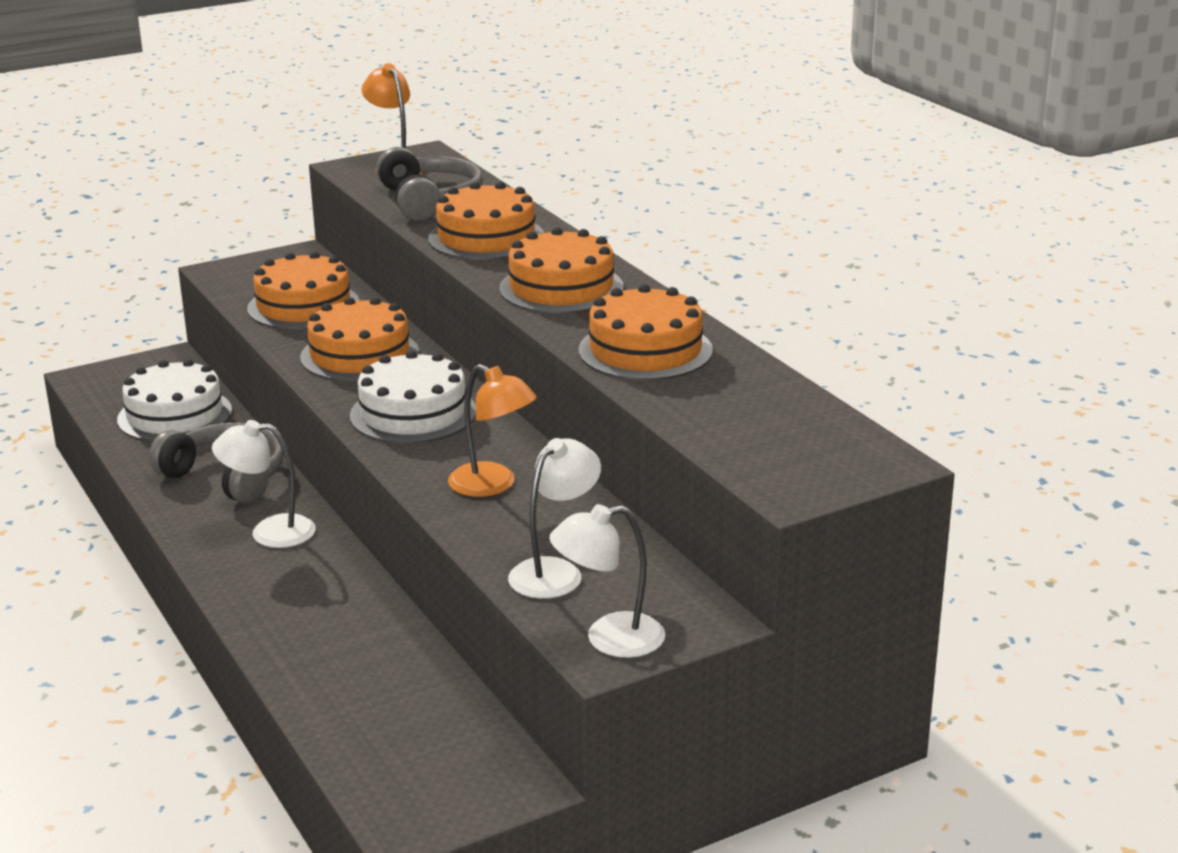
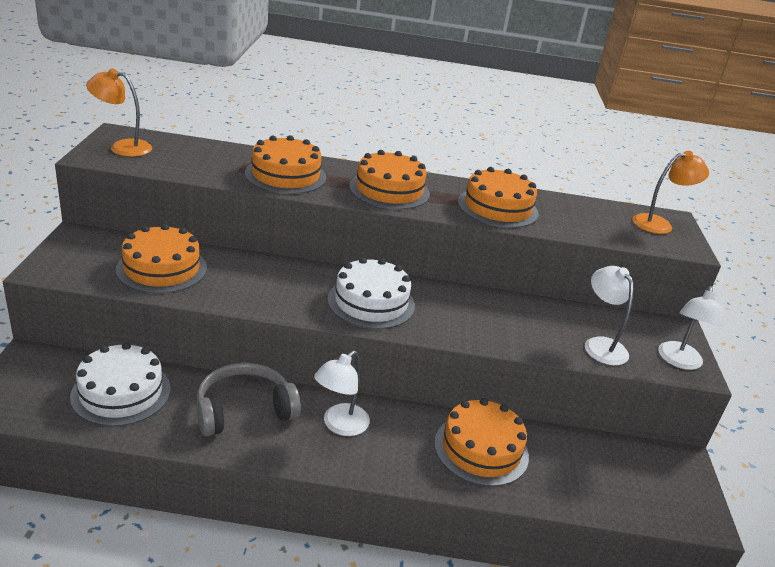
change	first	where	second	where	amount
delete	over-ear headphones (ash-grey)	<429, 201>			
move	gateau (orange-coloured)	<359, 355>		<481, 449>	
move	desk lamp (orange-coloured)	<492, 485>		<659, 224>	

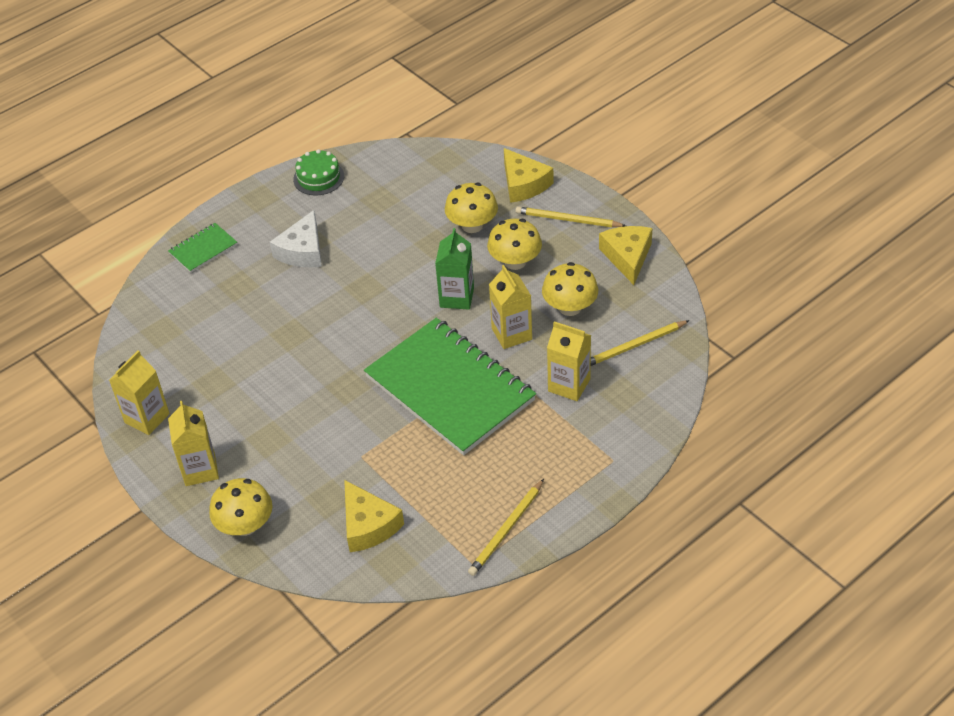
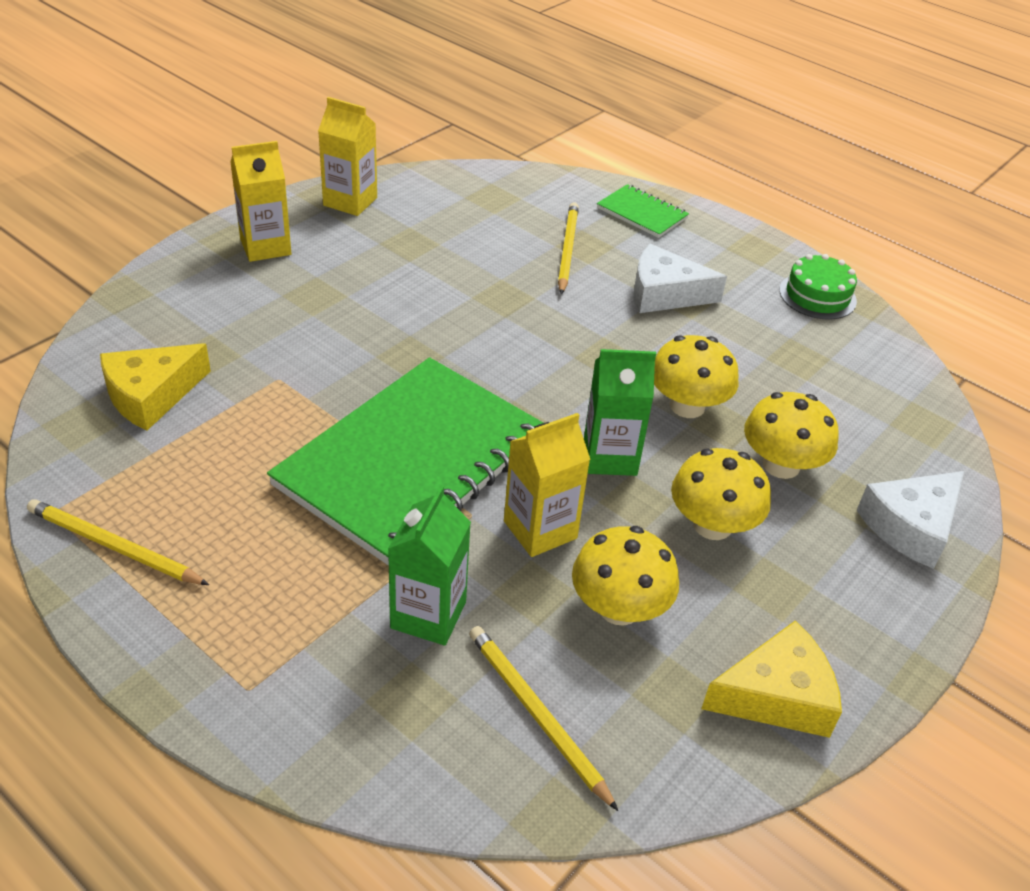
change	first	where	second	where	amount
recolor	cheese wedge (golden)	<523, 184>	cheese wedge (white)	<911, 526>	
move	lead pencil (golden)	<567, 220>		<567, 249>	
recolor	juice carton (golden)	<569, 385>	juice carton (emerald)	<428, 615>	
move	toadstool (golden)	<245, 525>		<687, 406>	

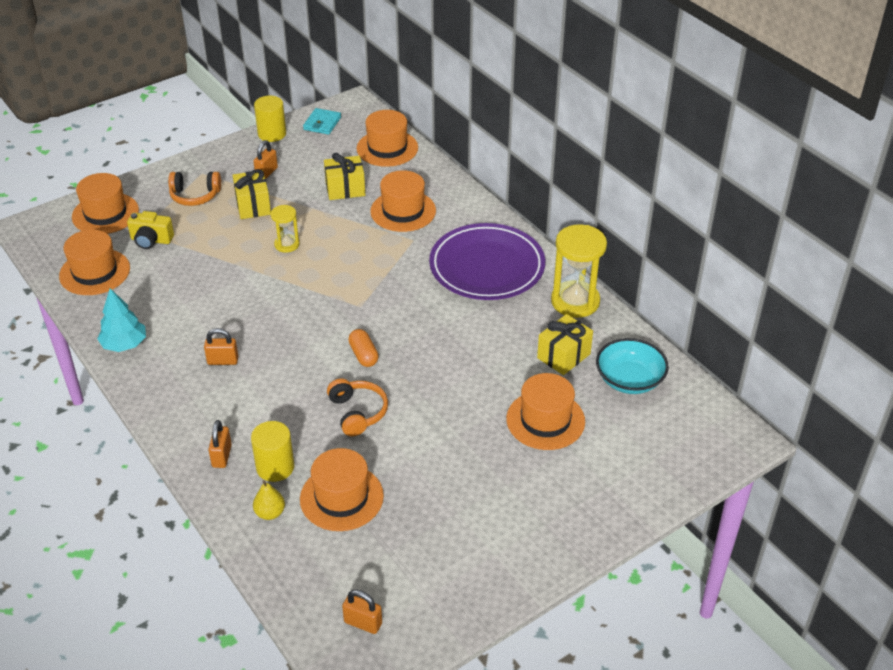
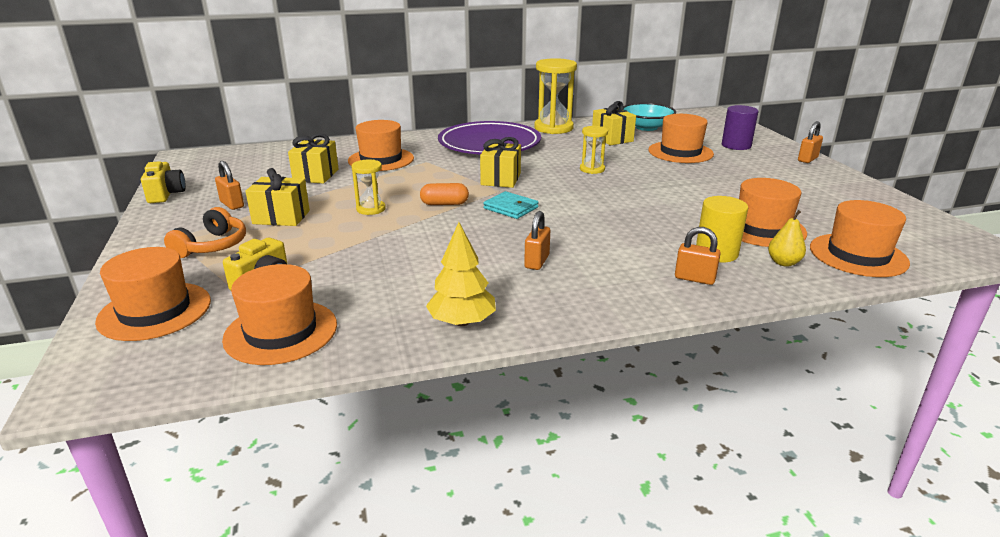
change	first	where	second	where	amount
replace	cylinder (golden)	<272, 134>	photo camera (golden)	<166, 194>	
move	wallet (teal)	<322, 123>		<511, 208>	
move	top hat (orange-coloured)	<387, 148>		<858, 255>	
recolor	fir tree (teal)	<124, 344>	fir tree (golden)	<462, 322>	
move	pill shape (orange-coloured)	<363, 355>		<444, 204>	
delete	over-ear headphones (orange-coloured)	<357, 413>			
move	small lock (orange-coloured)	<363, 623>		<807, 159>	
insert			cylinder (royal purple)	<736, 145>	
insert			sand timer (golden)	<592, 169>	
insert			wrapped gift (golden)	<501, 179>	

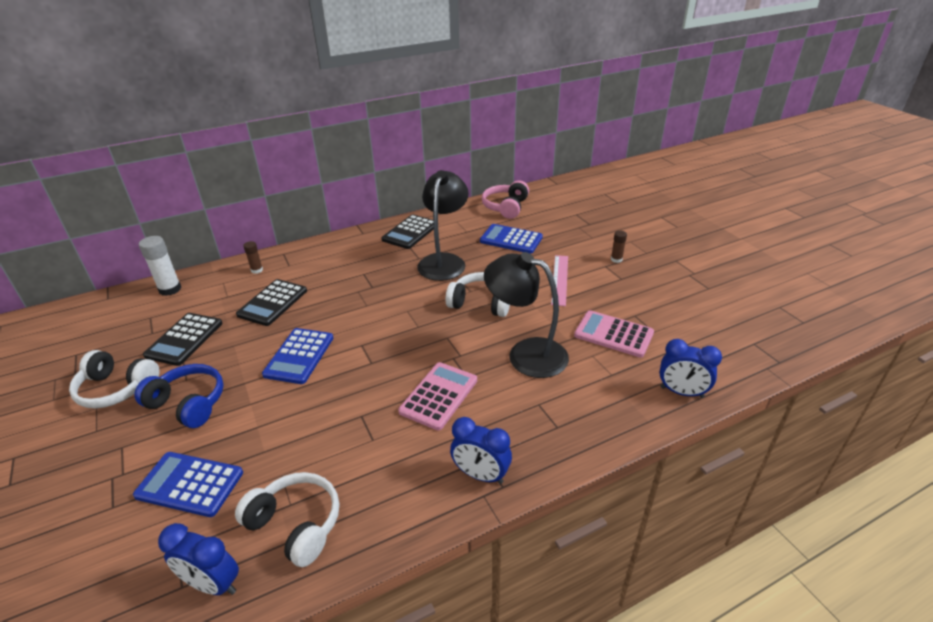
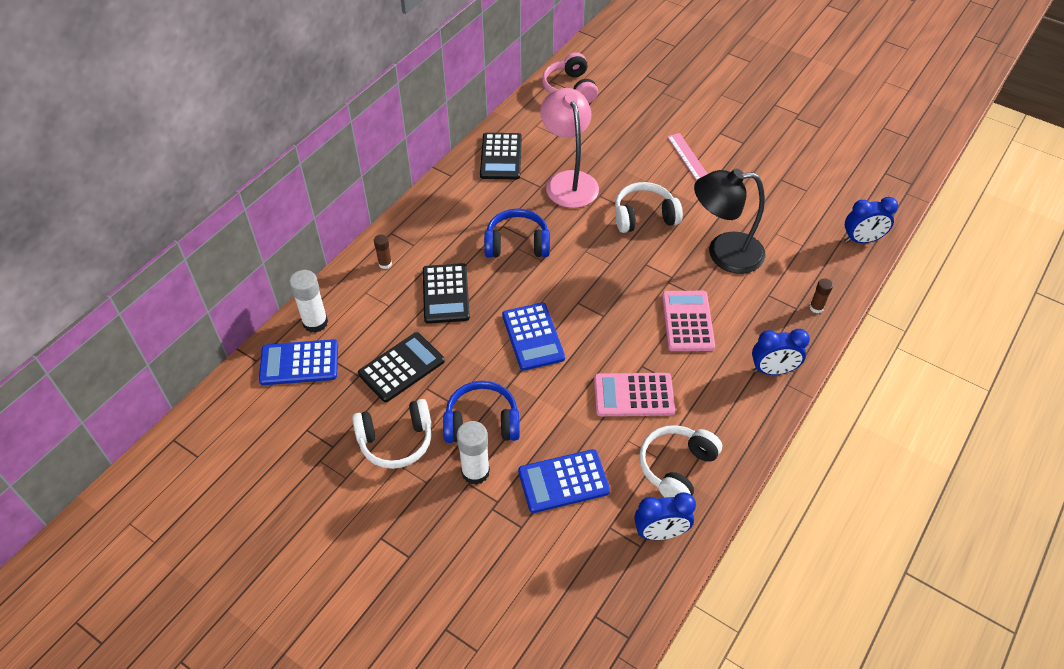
change	first	where	second	where	amount
recolor	desk lamp (ebony)	<444, 261>	desk lamp (rose-pink)	<568, 181>	
move	pocket calculator (royal blue)	<511, 239>		<299, 363>	
move	glue stick (brown)	<616, 259>		<816, 307>	
move	pocket calculator (rose-pink)	<613, 334>		<633, 395>	
rotate	pocket calculator (ebony)	<184, 339>		<401, 367>	120 degrees counterclockwise
rotate	over-ear headphones (white)	<296, 524>		<676, 468>	60 degrees counterclockwise
insert			over-ear headphones (royal blue)	<517, 244>	
insert			glue stick (white)	<475, 472>	

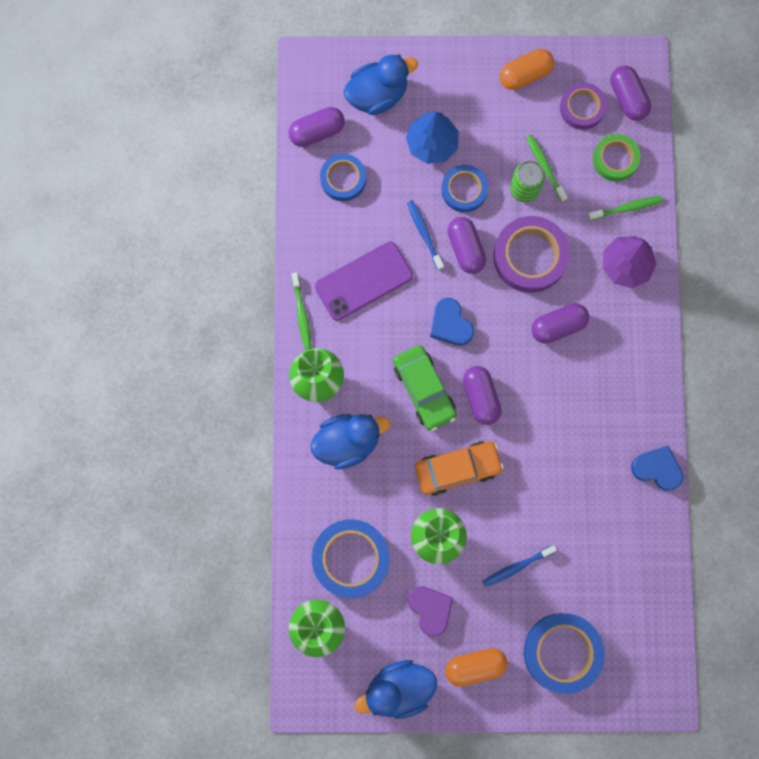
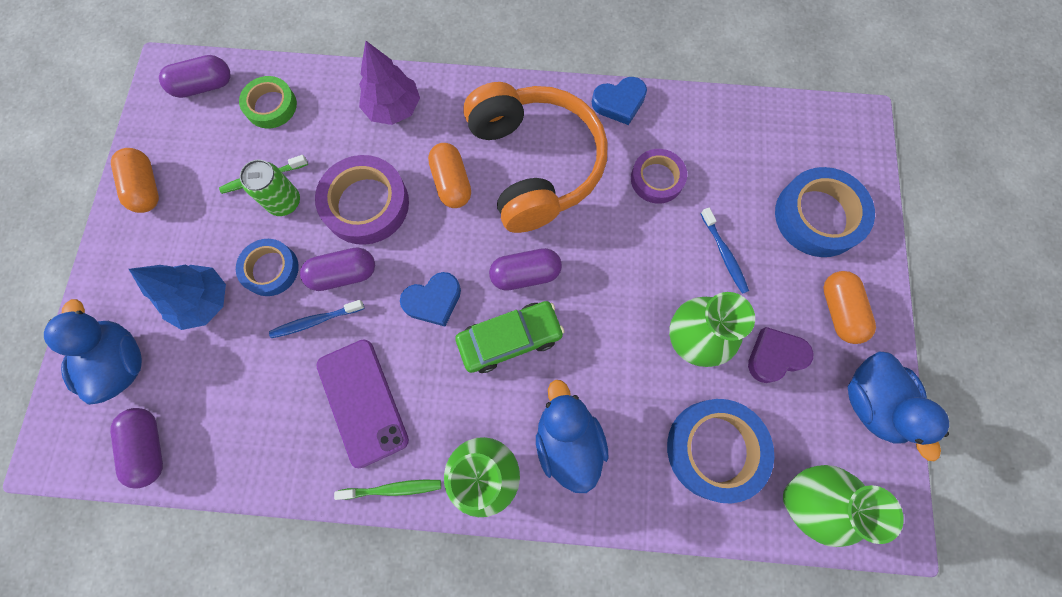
change	first	where	second	where	amount
move	roll of tape (royal purple)	<582, 108>		<657, 179>	
delete	roll of tape (royal blue)	<343, 179>			
delete	tooth brush (emerald)	<627, 208>			
recolor	pill shape (royal purple)	<558, 326>	pill shape (orange-coloured)	<452, 183>	
delete	car (orange-coloured)	<457, 469>			
rotate	heart shape (royal blue)	<657, 469>		<619, 103>	135 degrees counterclockwise
insert			over-ear headphones (orange-coloured)	<534, 165>	

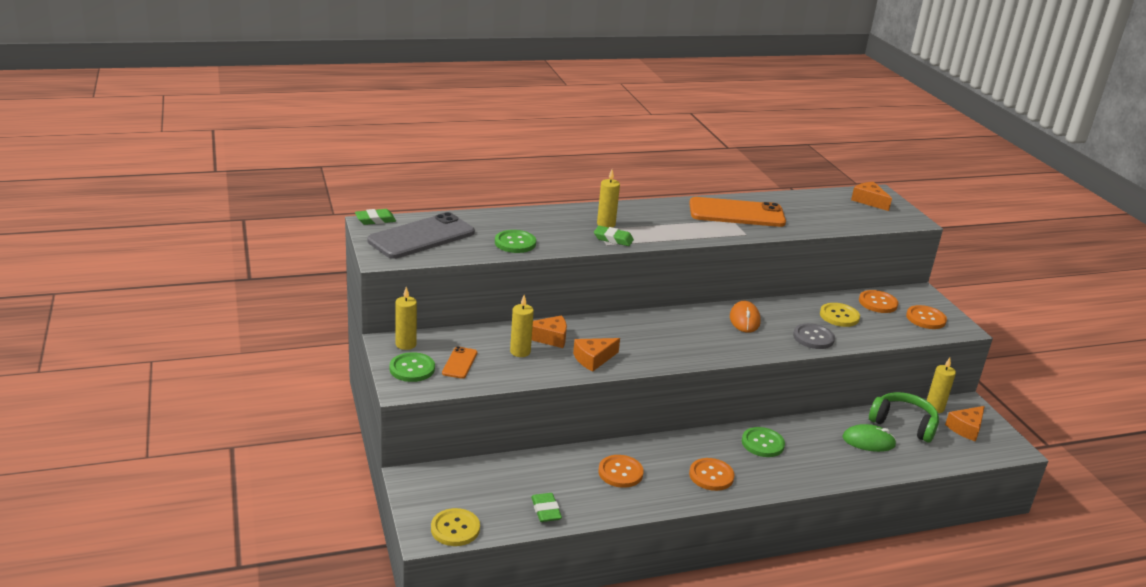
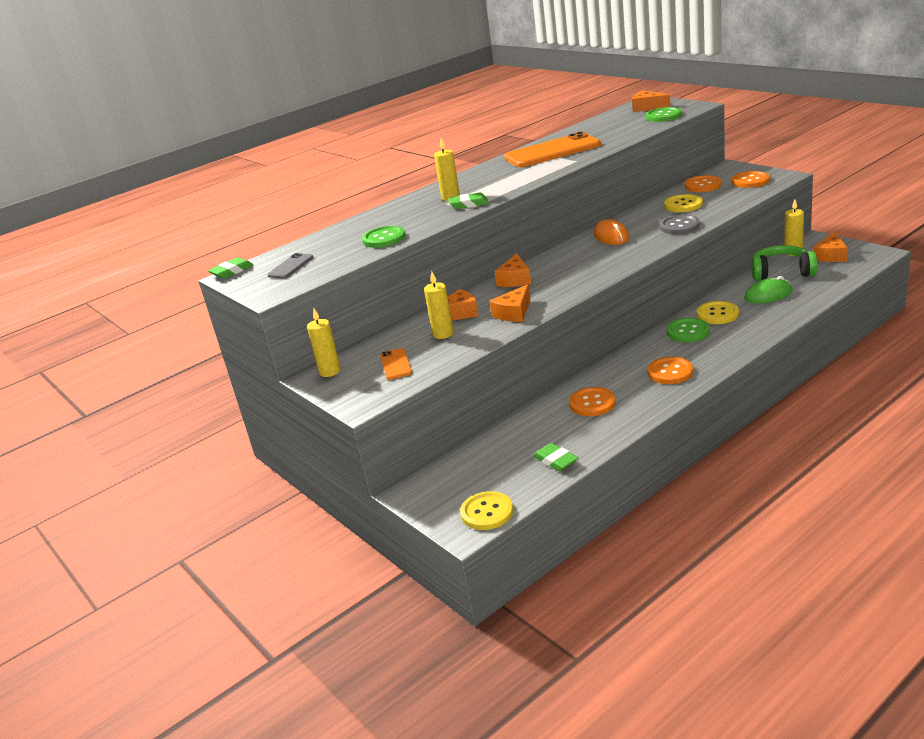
change	first	where	second	where	amount
resize	mobile phone (ash-grey)	<421, 237>		<291, 266>	x0.46
move	button (emerald)	<412, 369>		<663, 116>	
insert			cheese wedge (orange-coloured)	<515, 279>	
insert			button (golden)	<717, 314>	

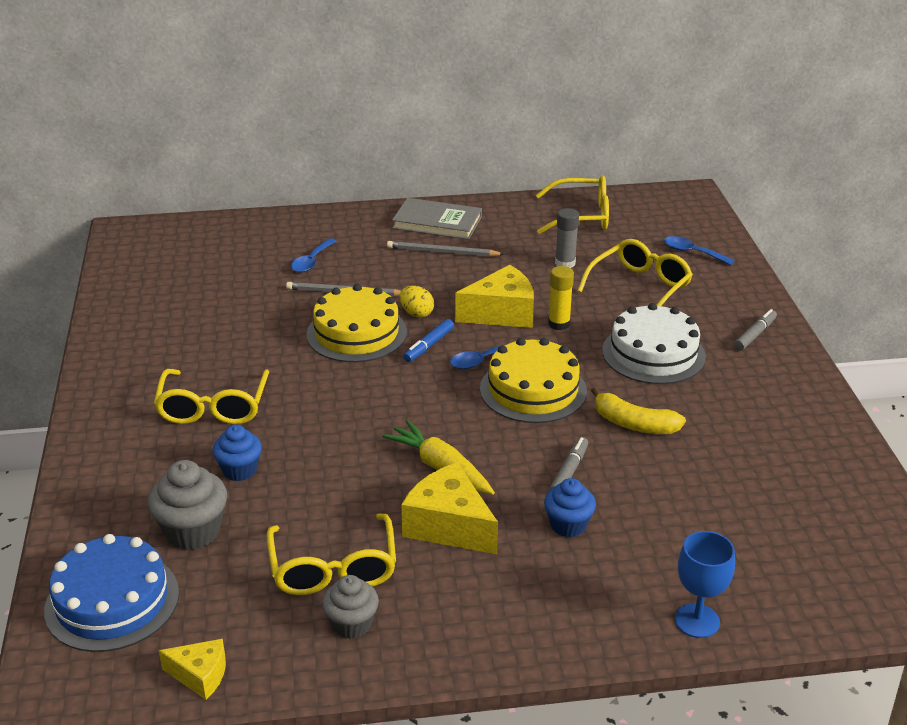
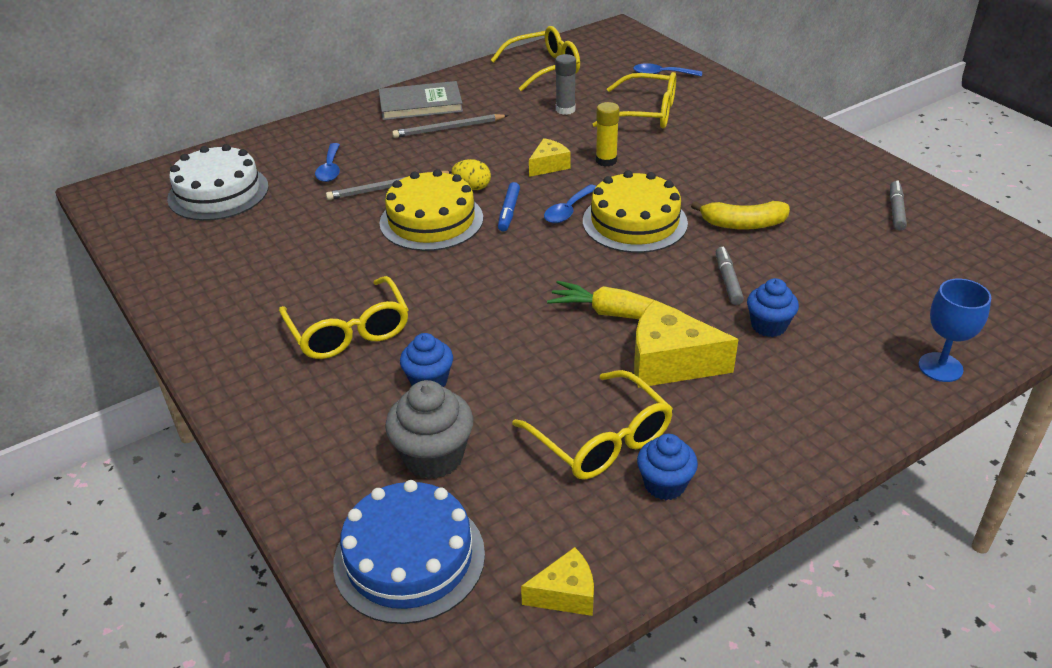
change	first	where	second	where	amount
rotate	spectacles (golden)	<639, 287>		<645, 113>	90 degrees clockwise
resize	cheese wedge (golden)	<502, 313>		<549, 166>	x0.57
move	gateau (white)	<653, 353>		<218, 192>	
move	marker (ash-grey)	<755, 335>		<896, 210>	
recolor	muffin (ash-grey)	<352, 624>	muffin (royal blue)	<665, 484>	

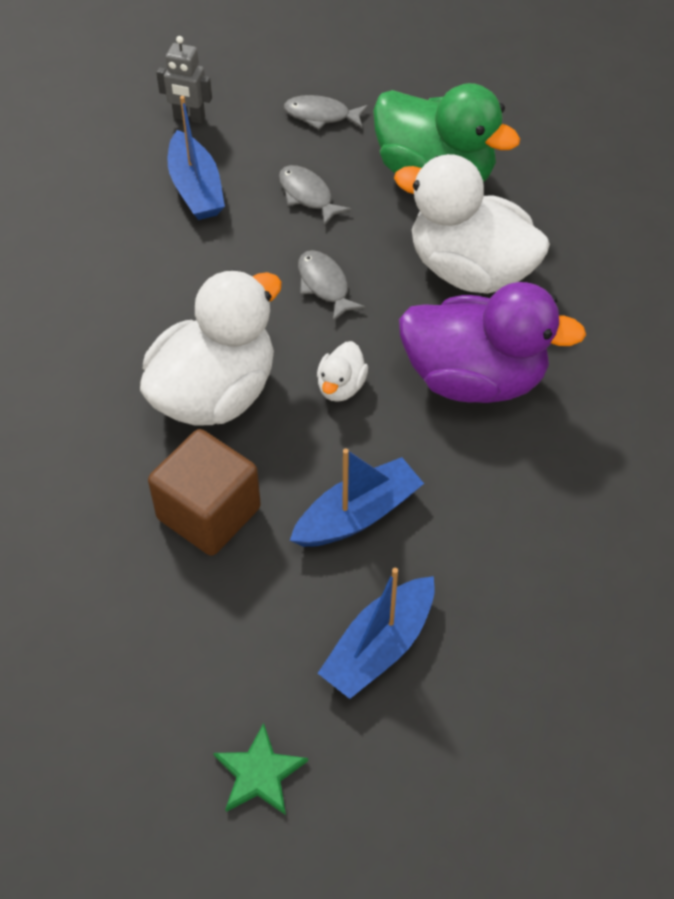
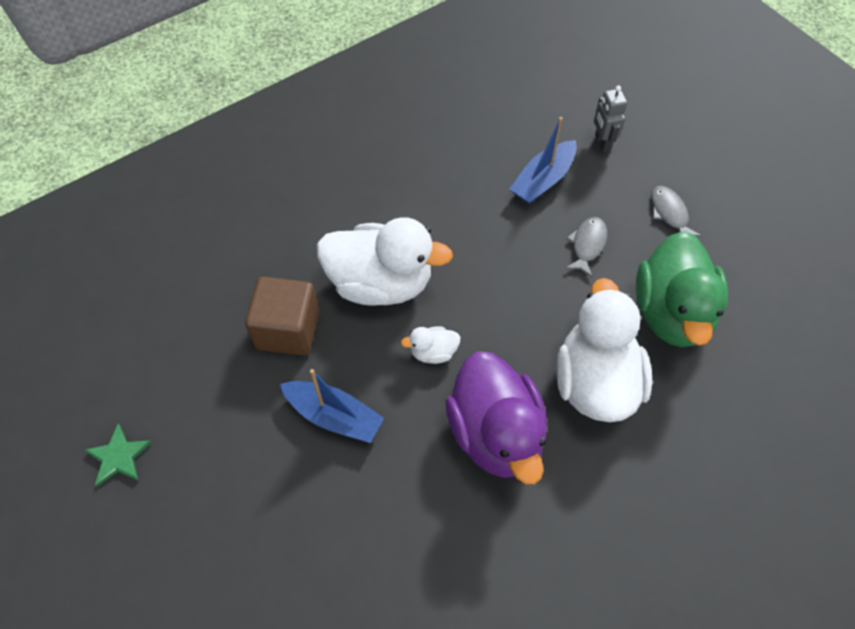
change	first	where	second	where	amount
delete	fish figure (ash-grey)	<324, 285>			
delete	toy boat (royal blue)	<379, 647>			

